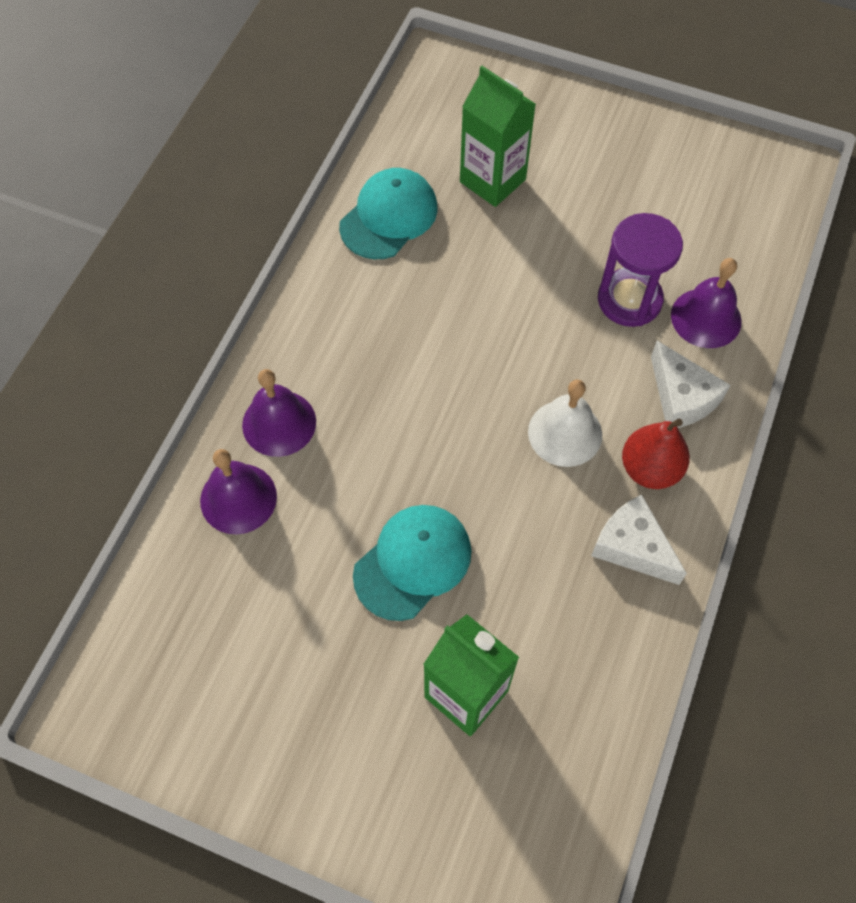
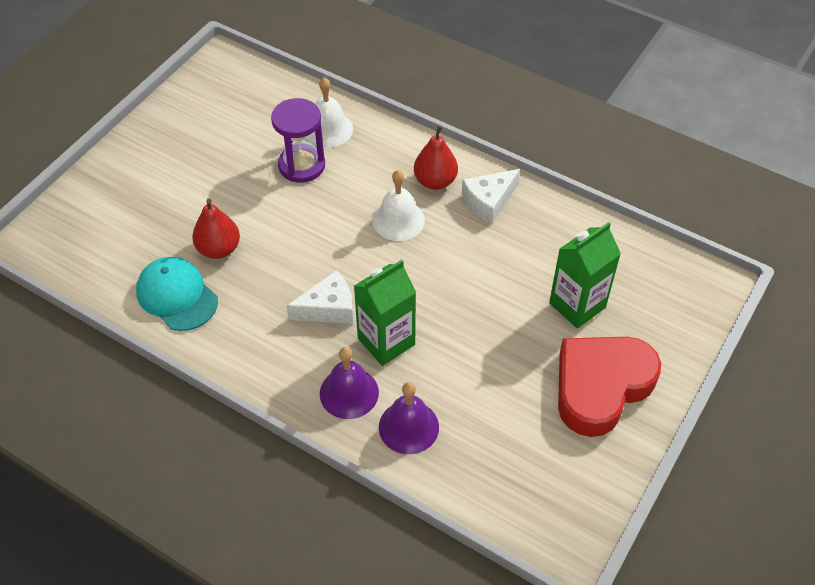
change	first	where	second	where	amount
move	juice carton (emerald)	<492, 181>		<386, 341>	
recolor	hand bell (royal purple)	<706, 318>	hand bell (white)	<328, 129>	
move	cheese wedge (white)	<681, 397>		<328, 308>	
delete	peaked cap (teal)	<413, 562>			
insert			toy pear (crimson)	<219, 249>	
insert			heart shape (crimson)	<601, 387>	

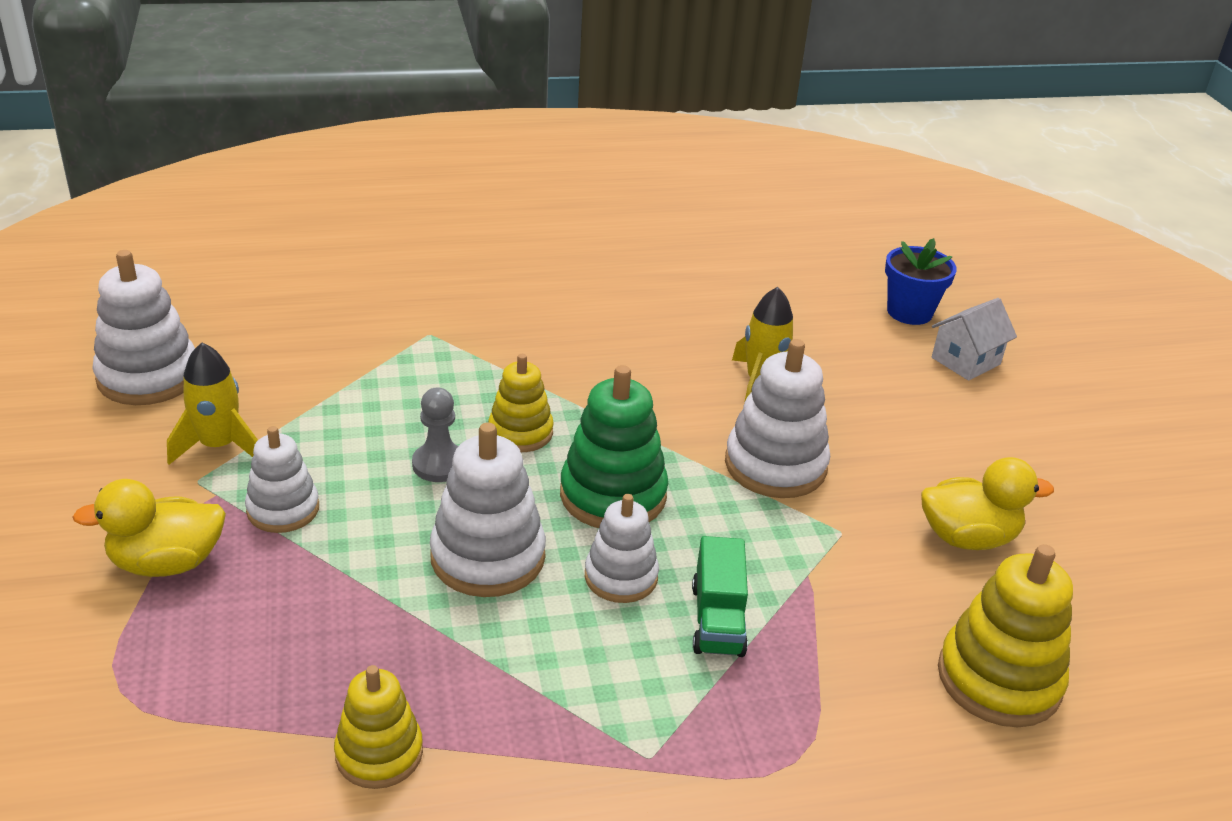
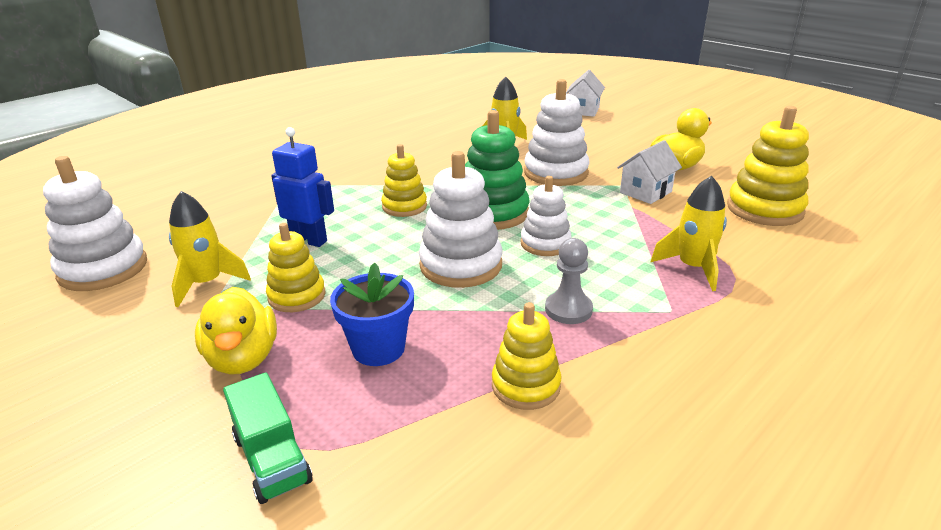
change	first	where	second	where	amount
move	potted plant (royal blue)	<909, 312>		<378, 348>	
move	game pawn (ash-grey)	<439, 464>		<568, 309>	
recolor	stacking rings (white)	<283, 509>	stacking rings (golden)	<297, 296>	
rotate	toy duck (golden)	<167, 563>		<243, 358>	60 degrees counterclockwise
move	toy truck (emerald)	<717, 619>		<272, 459>	
insert			robot figure (royal blue)	<309, 240>	
insert			cottage (white)	<645, 192>	
insert			rocket (golden)	<692, 268>	

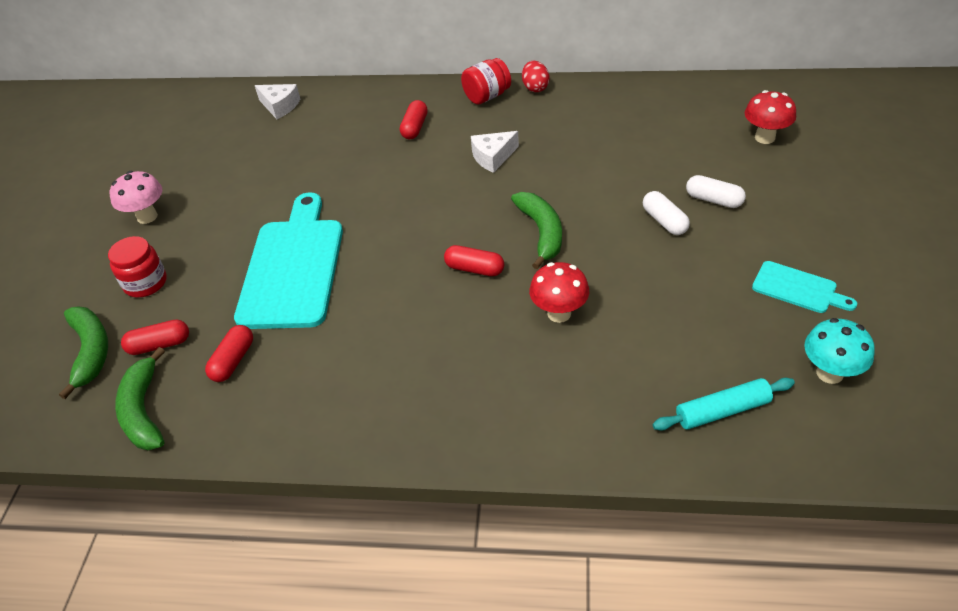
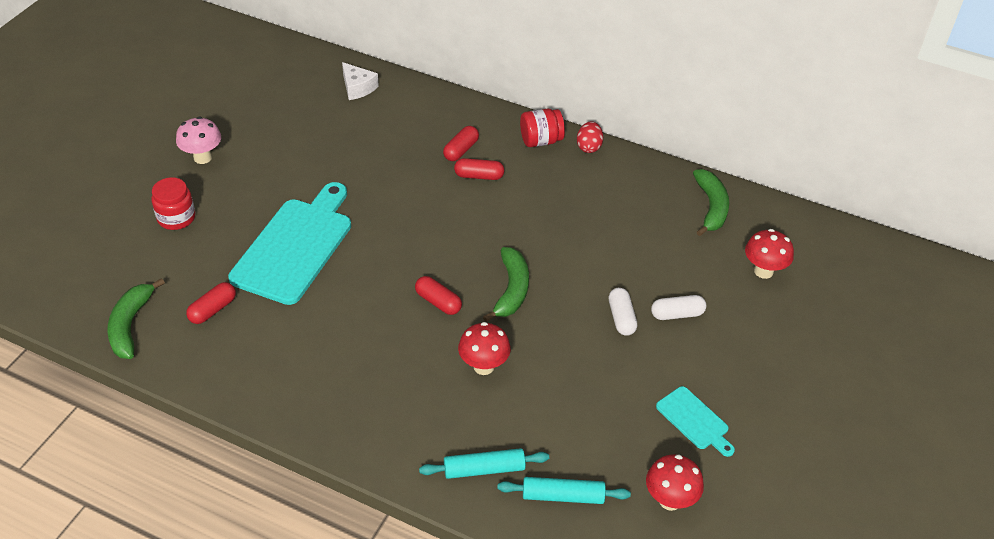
change	first	where	second	where	amount
delete	cheese wedge (white)	<492, 157>			
rotate	pill shape (white)	<714, 200>		<677, 314>	60 degrees counterclockwise
move	banana fruit (emerald)	<91, 351>		<711, 207>	
recolor	toadstool (teal)	<829, 373>	toadstool (crimson)	<670, 500>	
move	pill shape (crimson)	<159, 345>		<479, 176>	
insert			dough roller (teal)	<484, 469>	

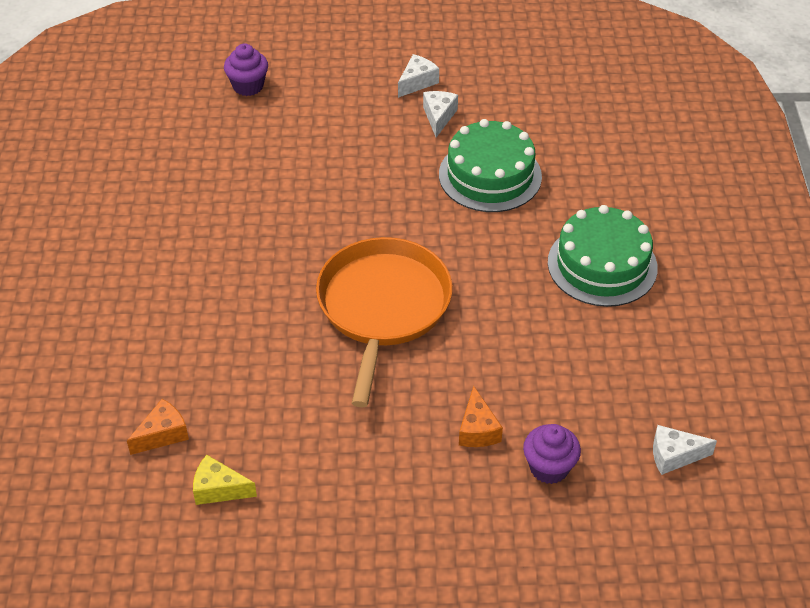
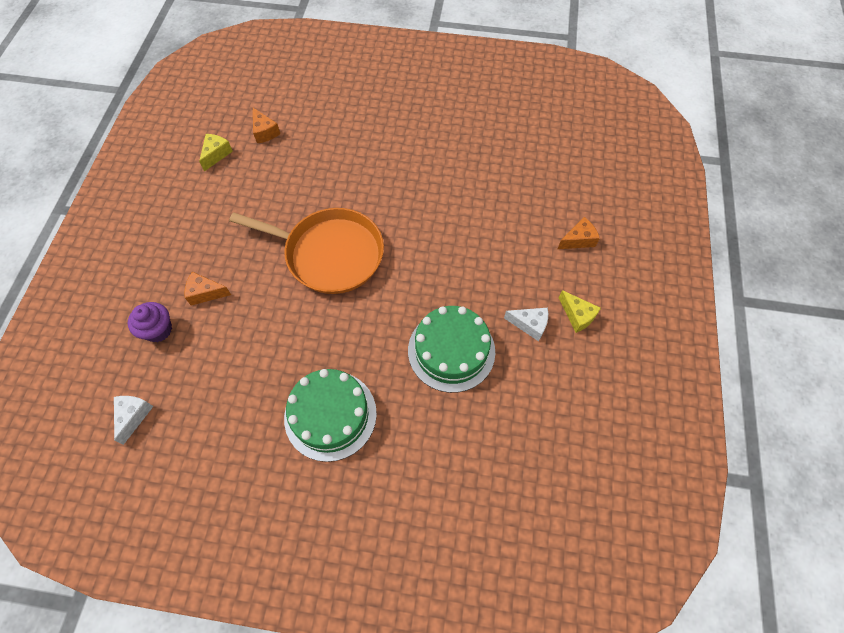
change	first	where	second	where	amount
delete	muffin (royal purple)	<248, 86>			
recolor	cheese wedge (white)	<417, 82>	cheese wedge (golden)	<577, 316>	
insert			cheese wedge (orange-coloured)	<578, 240>	

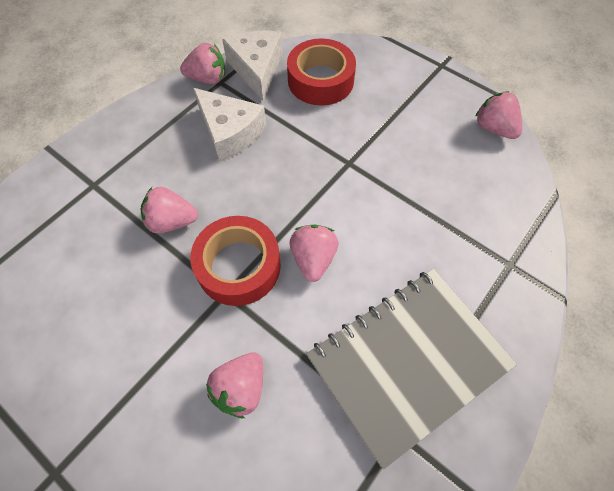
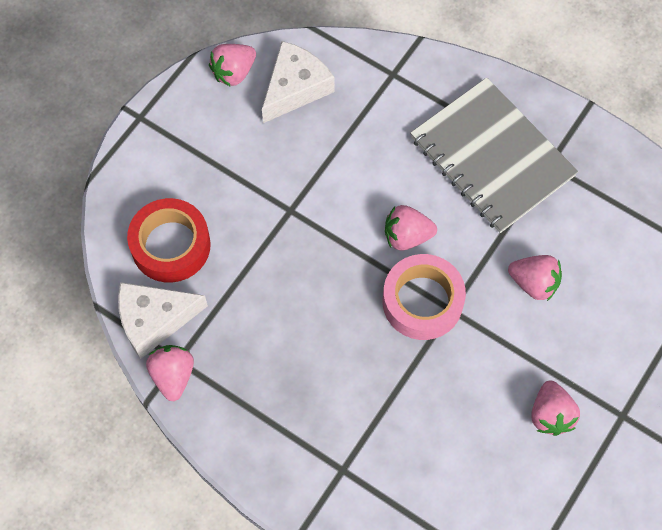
change	first	where	second	where	amount
move	cheese wedge (white)	<230, 132>		<295, 88>	
move	strawberry (rose-pink)	<172, 221>		<550, 415>	
recolor	roll of tape (crimson)	<238, 266>	roll of tape (rose-pink)	<422, 301>	

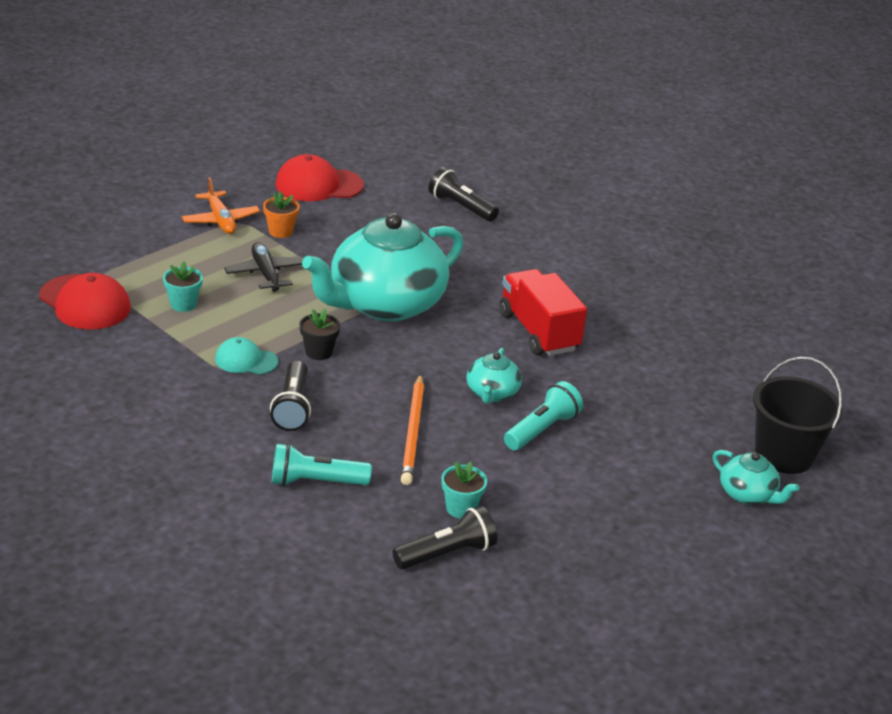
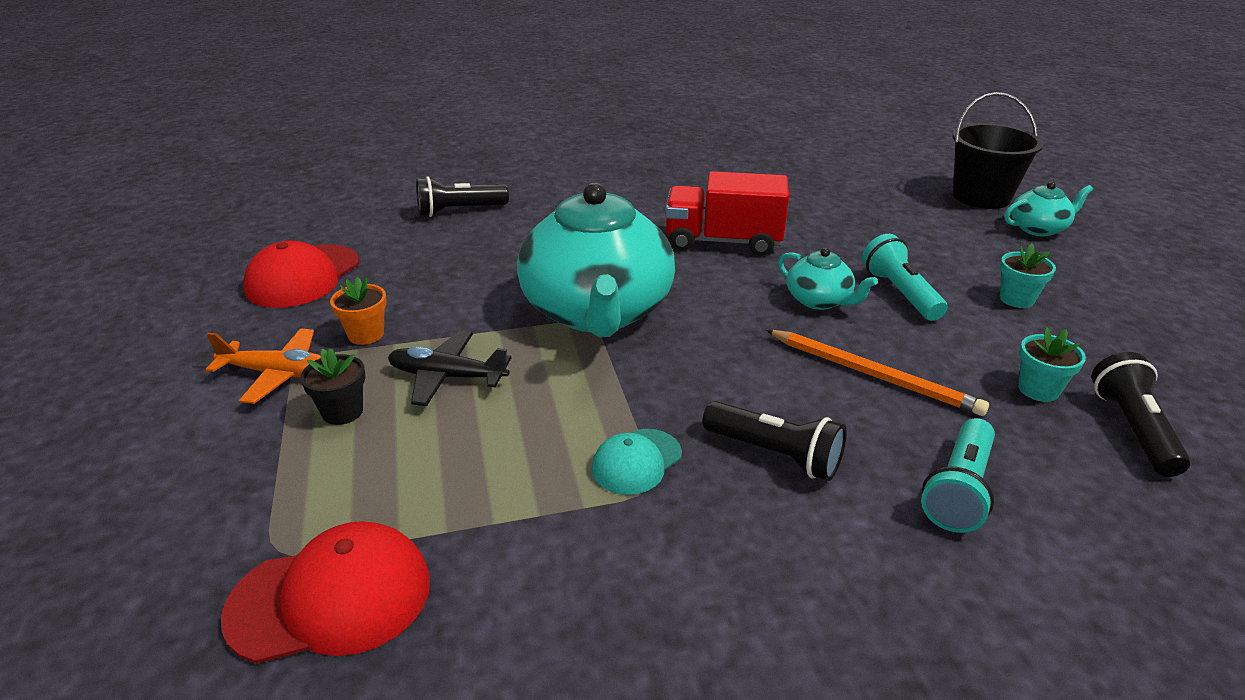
change	first	where	second	where	amount
move	potted plant (teal)	<183, 304>		<1016, 299>	
move	potted plant (ebony)	<318, 352>		<342, 412>	

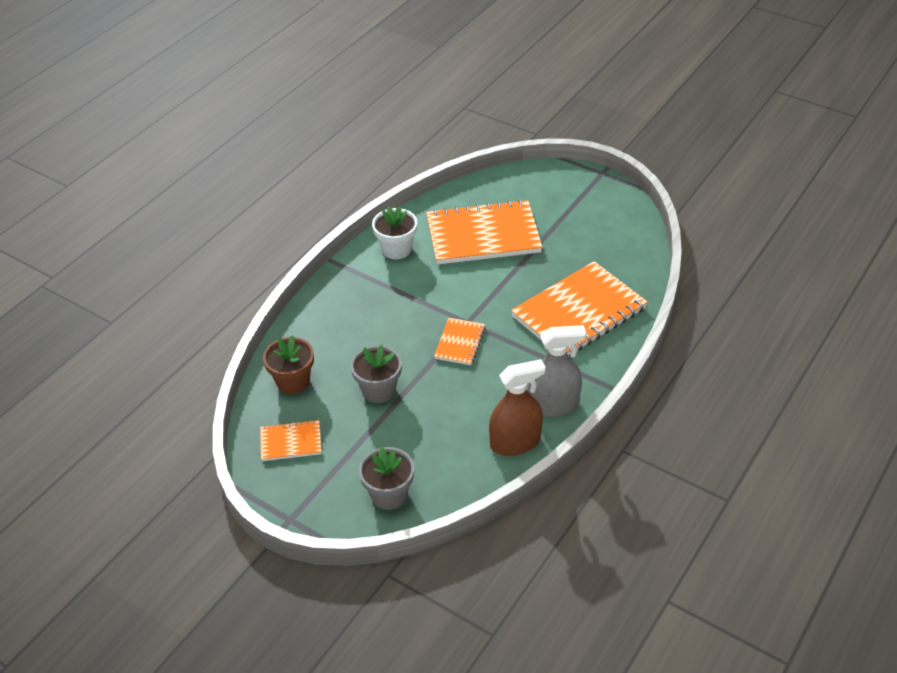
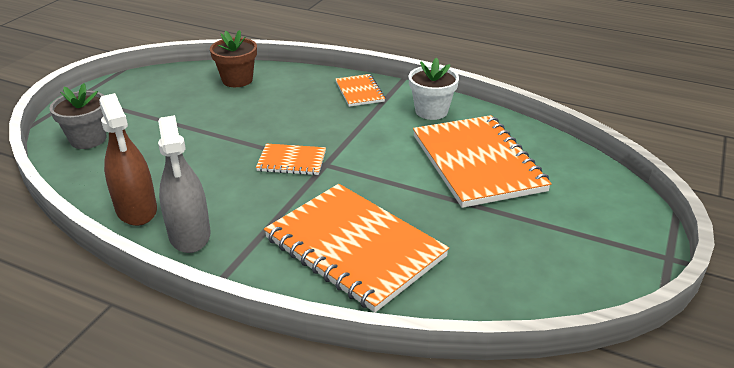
change	first	where	second	where	amount
delete	potted plant (ash-grey)	<378, 390>			
move	notepad (orange-coloured)	<291, 442>		<359, 92>	

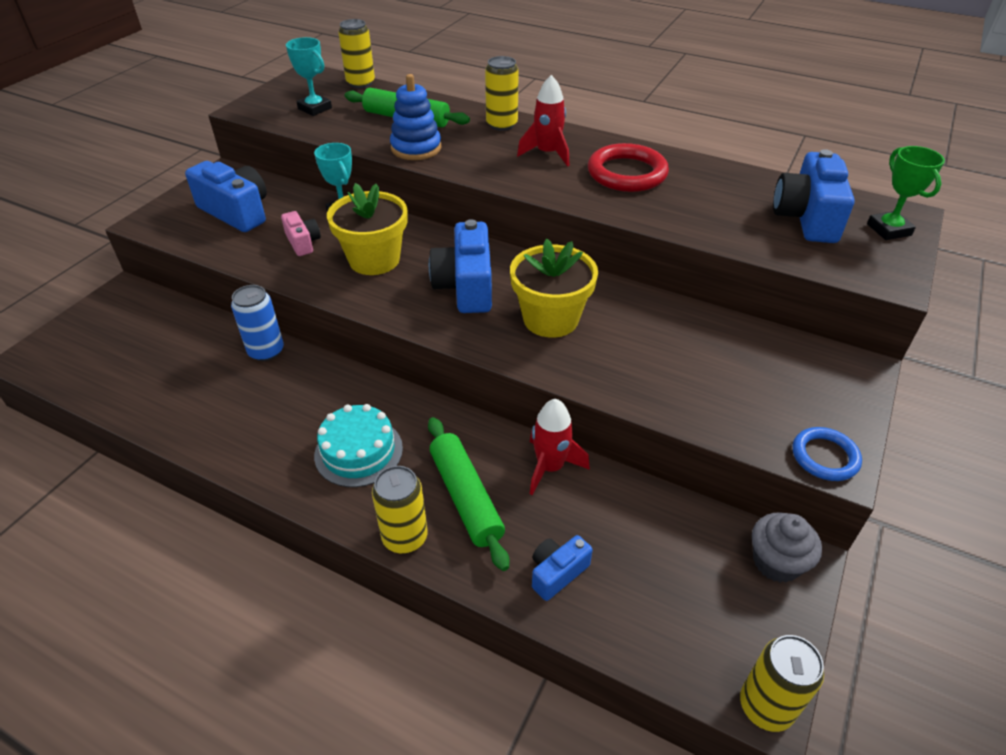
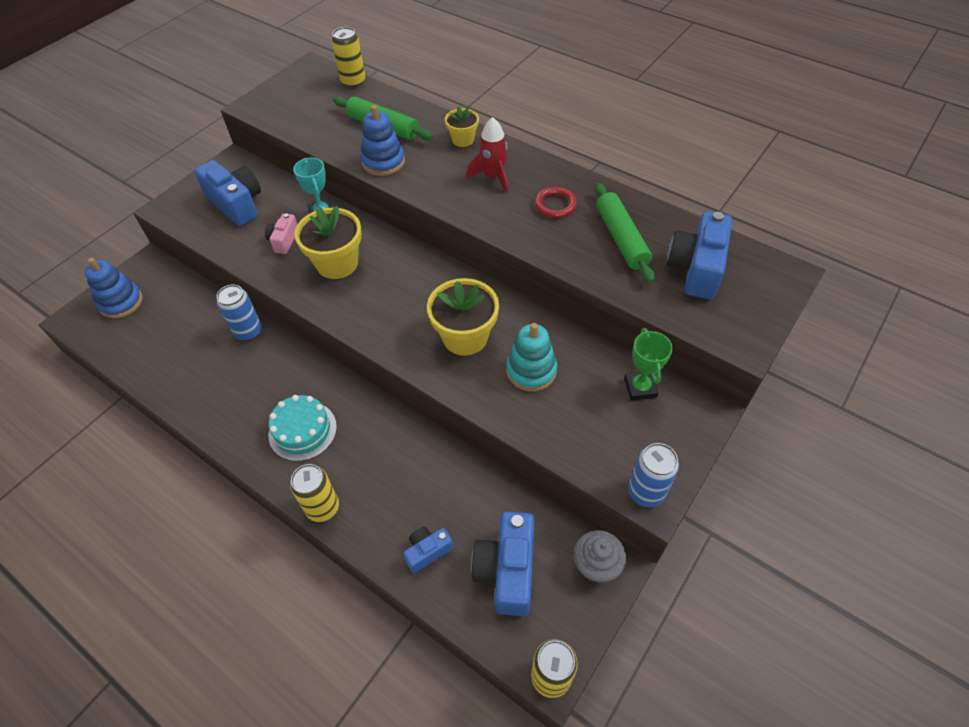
change	first	where	second	where	amount
delete	trophy (teal)	<315, 108>			
replace	tin (golden)	<501, 124>	potted plant (golden)	<463, 139>	
resize	ring (crimson)	<627, 173>		<555, 205>	x0.61
move	trophy (emerald)	<888, 230>		<640, 388>	
rotate	photo camera (rose-pink)	<303, 242>		<284, 240>	150 degrees counterclockwise
move	photo camera (royal blue)	<465, 286>		<507, 570>	
delete	rocket (crimson)	<550, 467>			
move	dough roller (emerald)	<466, 497>		<621, 238>	
replace	ring (royal blue)	<825, 457>	tin (royal blue)	<646, 492>	
insert			stacking rings (royal blue)	<121, 302>	
insert			stacking rings (teal)	<531, 370>	

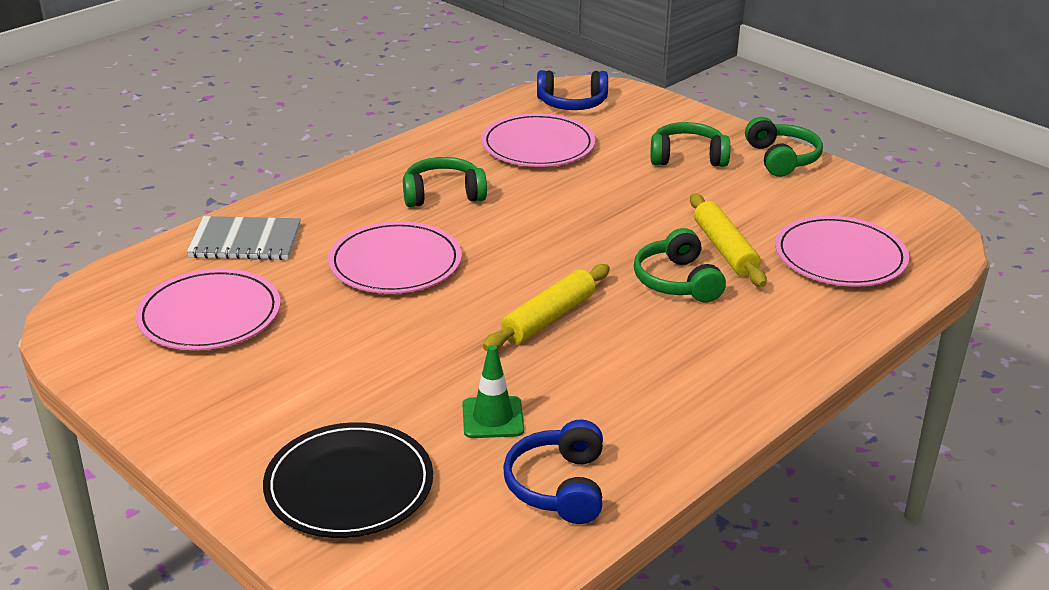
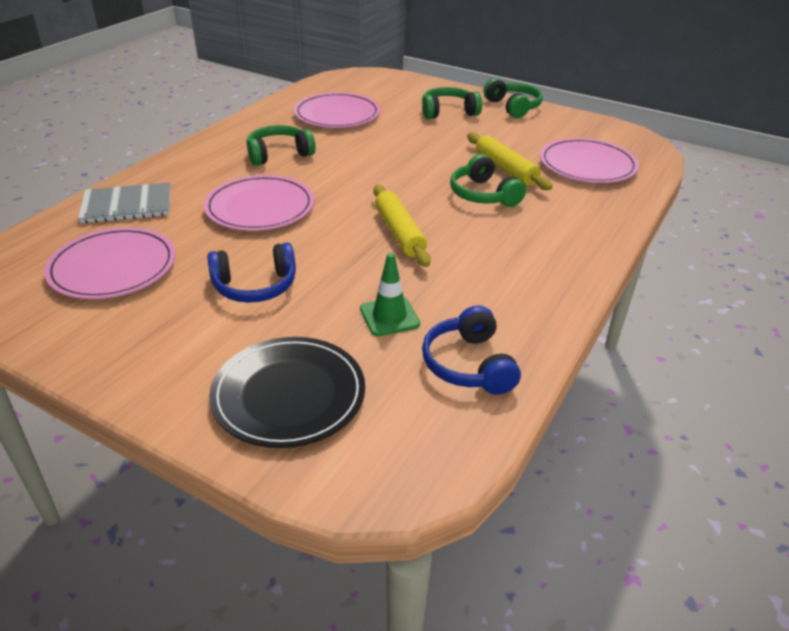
change	first	where	second	where	amount
move	over-ear headphones (royal blue)	<572, 103>		<255, 286>	
rotate	dough roller (golden)	<548, 318>		<399, 233>	45 degrees counterclockwise

